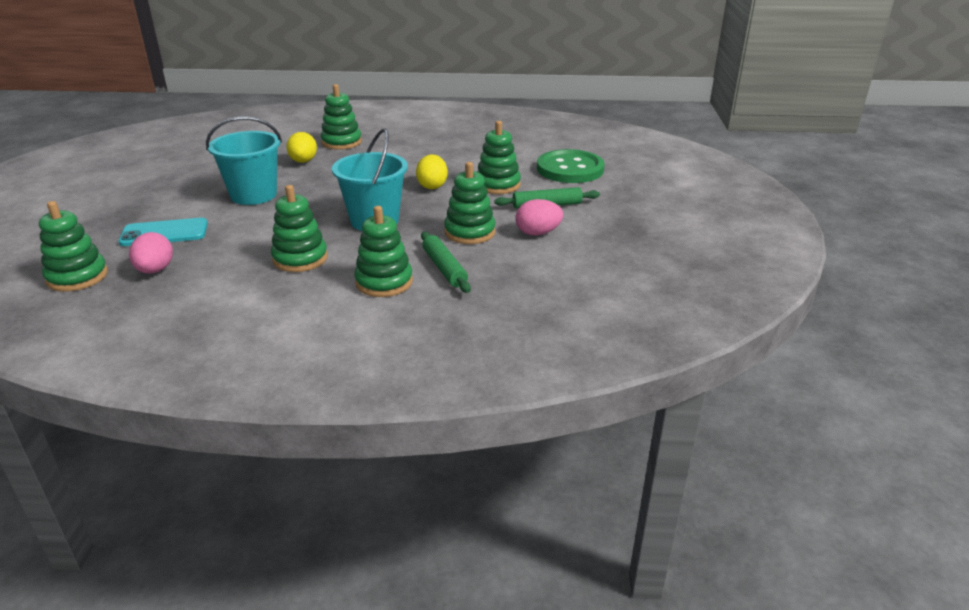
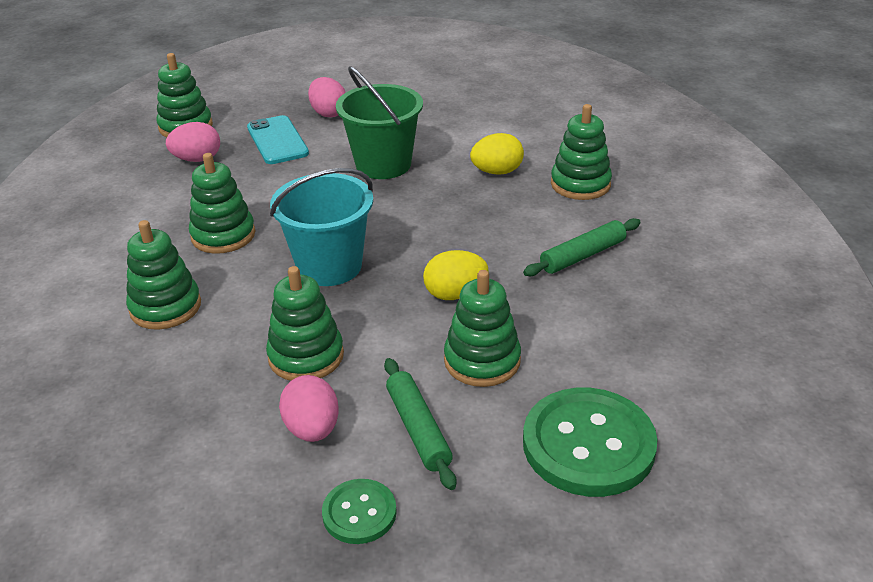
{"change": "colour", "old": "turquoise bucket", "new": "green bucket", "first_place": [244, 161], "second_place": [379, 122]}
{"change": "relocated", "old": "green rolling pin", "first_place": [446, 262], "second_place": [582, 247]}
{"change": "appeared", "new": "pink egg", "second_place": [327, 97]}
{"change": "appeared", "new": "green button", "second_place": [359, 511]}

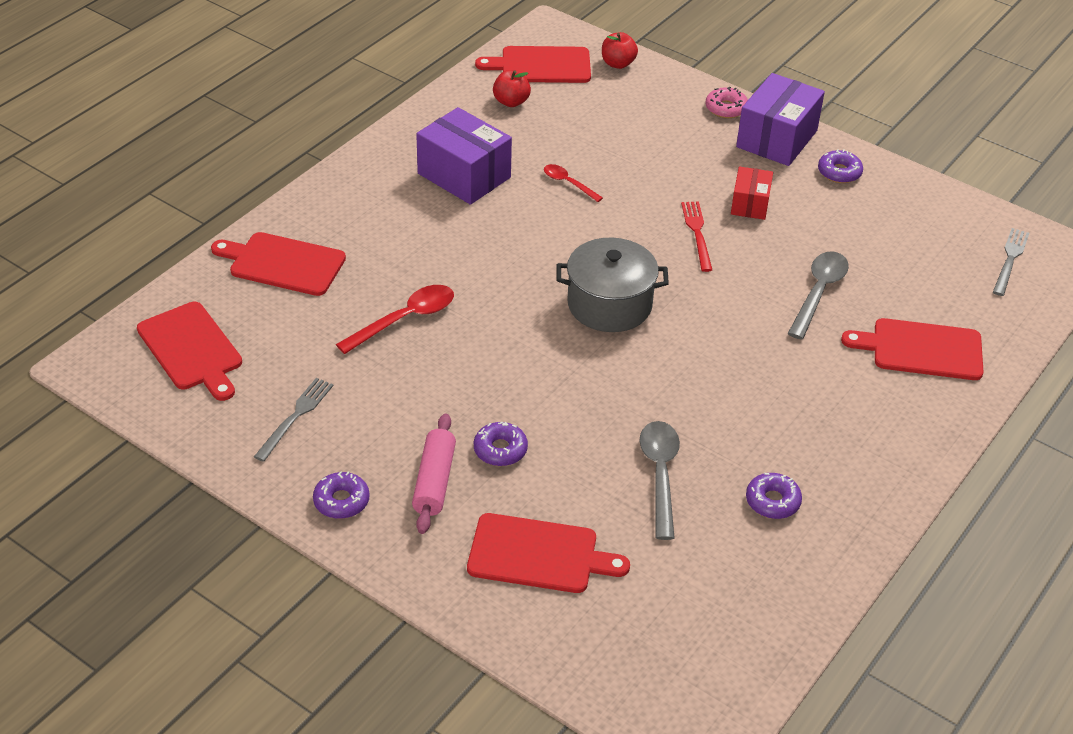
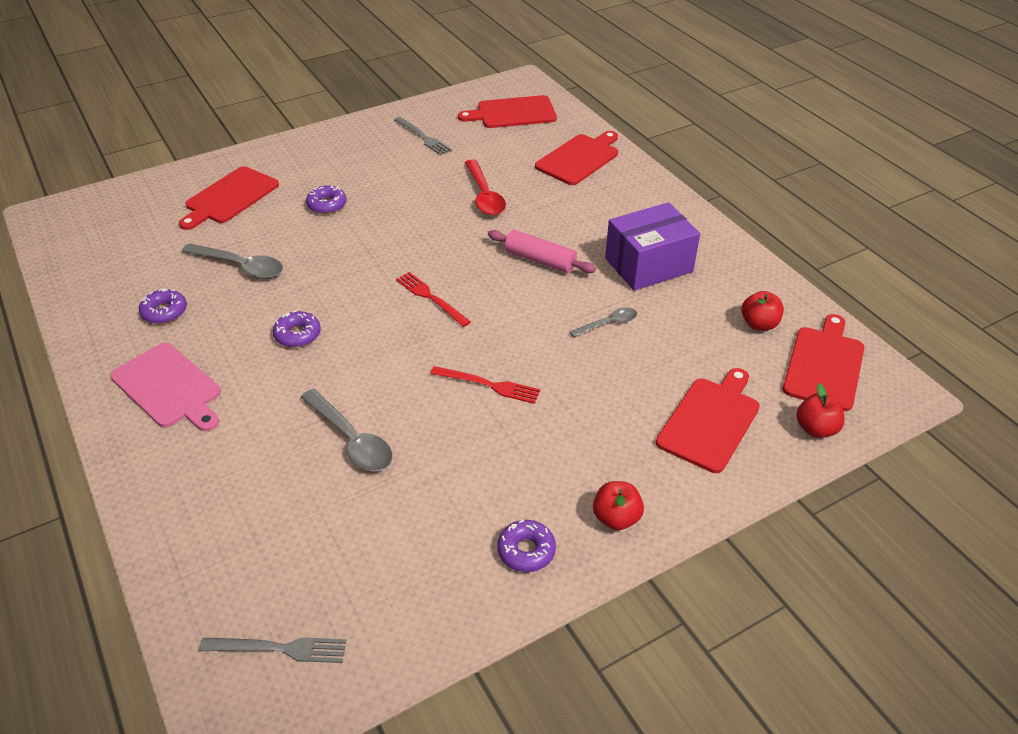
{"change": "exchanged", "old": "purple box", "new": "red apple", "first_place": [780, 119], "second_place": [618, 505]}
{"change": "missing", "old": "pink donut", "first_place": [727, 102]}
{"change": "colour", "old": "red spoon", "new": "grey spoon", "first_place": [573, 183], "second_place": [603, 322]}
{"change": "missing", "old": "red box", "first_place": [752, 193]}
{"change": "spun", "old": "grey fork", "first_place": [1011, 262], "second_place": [272, 650], "degrees": -45}
{"change": "exchanged", "old": "grey pot", "new": "red fork", "first_place": [612, 285], "second_place": [433, 299]}
{"change": "relocated", "old": "red cutting board", "first_place": [912, 349], "second_place": [708, 420]}
{"change": "relocated", "old": "pink rolling pin", "first_place": [434, 473], "second_place": [542, 251]}
{"change": "relocated", "old": "purple donut", "first_place": [341, 495], "second_place": [297, 329]}
{"change": "appeared", "new": "pink cutting board", "second_place": [165, 387]}

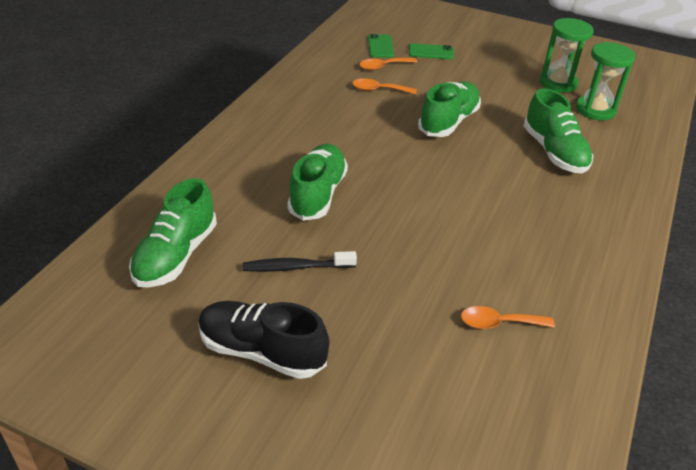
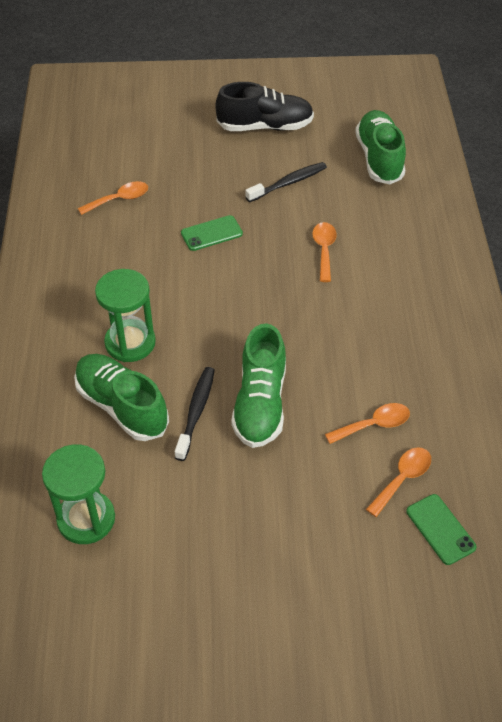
{"change": "relocated", "old": "green hourglass", "first_place": [567, 55], "second_place": [125, 315]}
{"change": "relocated", "old": "green phone", "first_place": [431, 51], "second_place": [212, 233]}
{"change": "exchanged", "old": "green shoe", "new": "orange spoon", "first_place": [317, 182], "second_place": [324, 252]}
{"change": "appeared", "new": "black toothbrush", "second_place": [195, 414]}

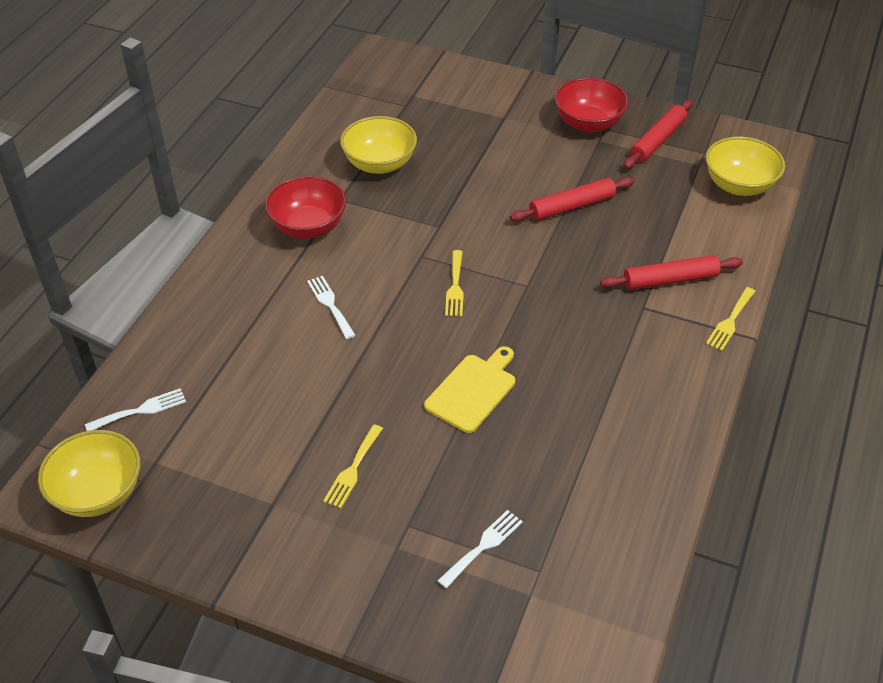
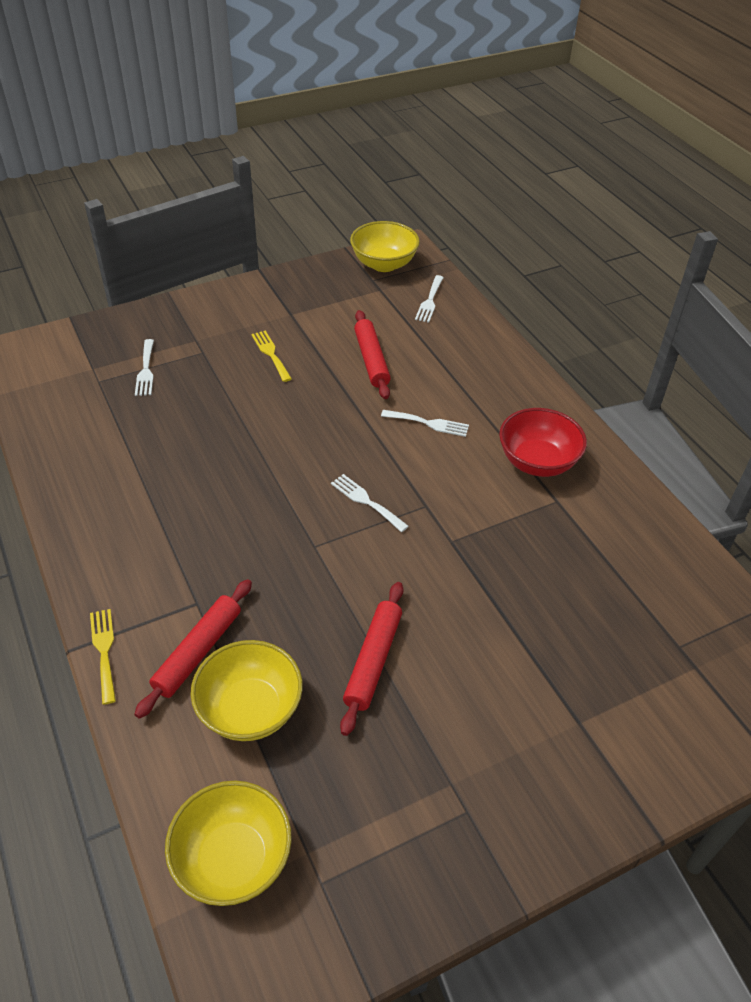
{"change": "missing", "old": "red bowl", "first_place": [592, 105]}
{"change": "relocated", "old": "red rolling pin", "first_place": [658, 134], "second_place": [372, 354]}
{"change": "relocated", "old": "yellow bowl", "first_place": [378, 145], "second_place": [247, 690]}
{"change": "colour", "old": "yellow fork", "new": "white fork", "first_place": [454, 283], "second_place": [370, 503]}
{"change": "missing", "old": "yellow cutting board", "first_place": [469, 389]}

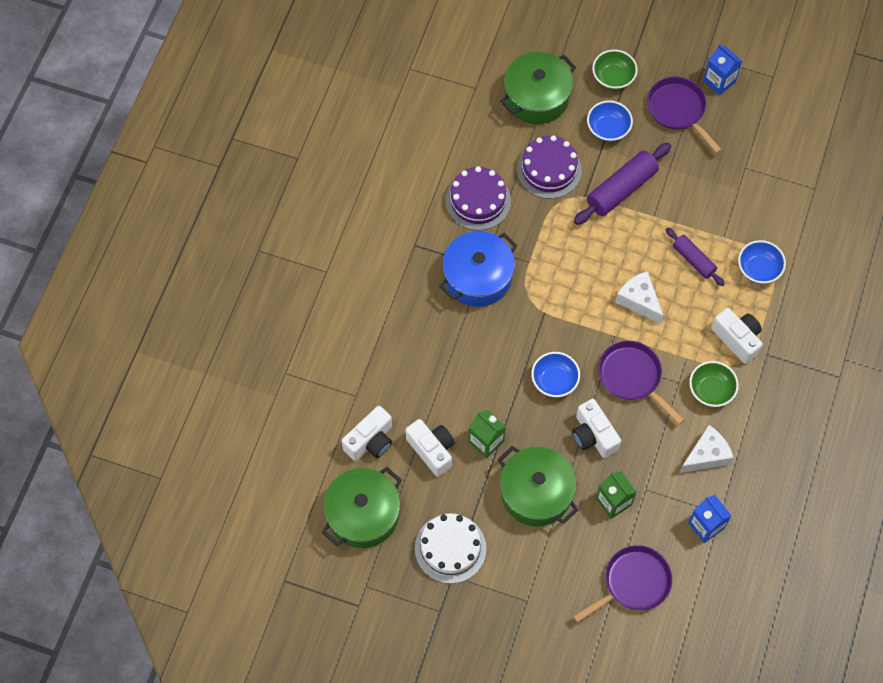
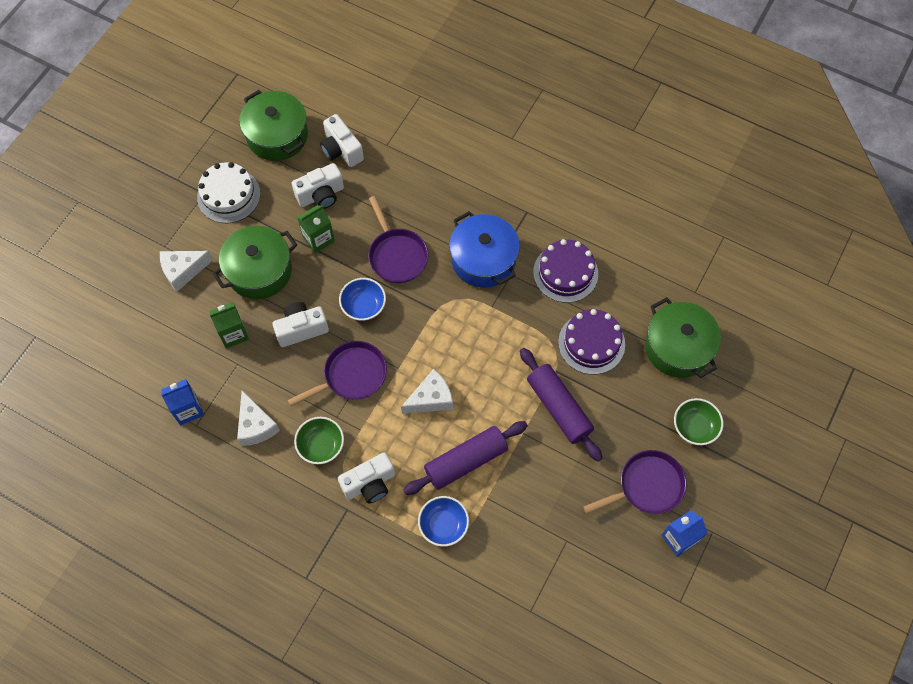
{"change": "missing", "old": "blue bowl", "first_place": [610, 121]}
{"change": "size", "old": "purple rolling pin", "first_place": [695, 257], "second_place": [466, 458], "factor": 1.63}
{"change": "relocated", "old": "purple pan", "first_place": [622, 584], "second_place": [398, 239]}
{"change": "appeared", "new": "white cheese", "second_place": [186, 271]}

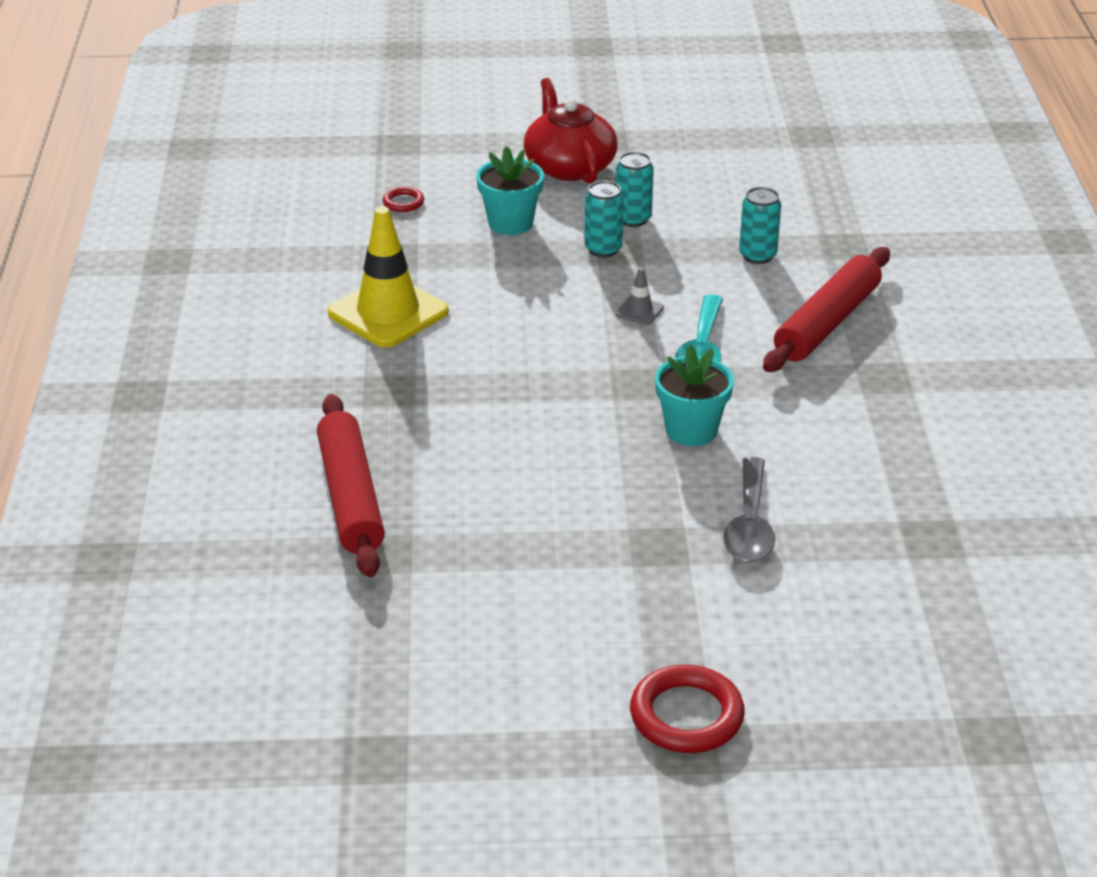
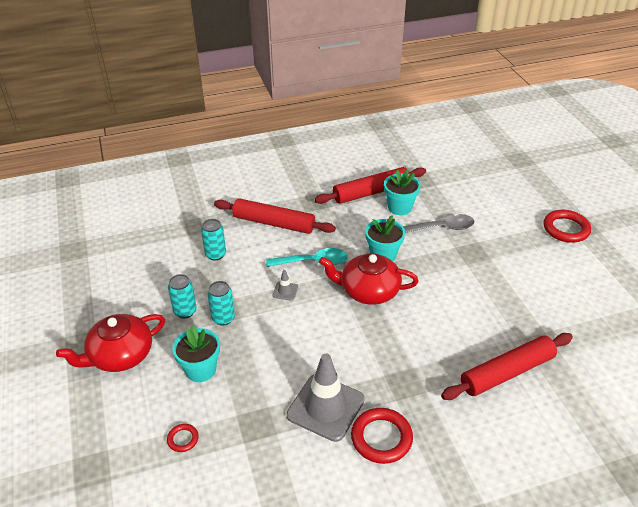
{"change": "colour", "old": "yellow traffic cone", "new": "grey traffic cone", "first_place": [388, 277], "second_place": [326, 397]}
{"change": "appeared", "new": "red rolling pin", "second_place": [370, 185]}
{"change": "appeared", "new": "turquoise flower pot", "second_place": [402, 192]}
{"change": "appeared", "new": "red teapot", "second_place": [369, 279]}
{"change": "appeared", "new": "red ring", "second_place": [382, 436]}

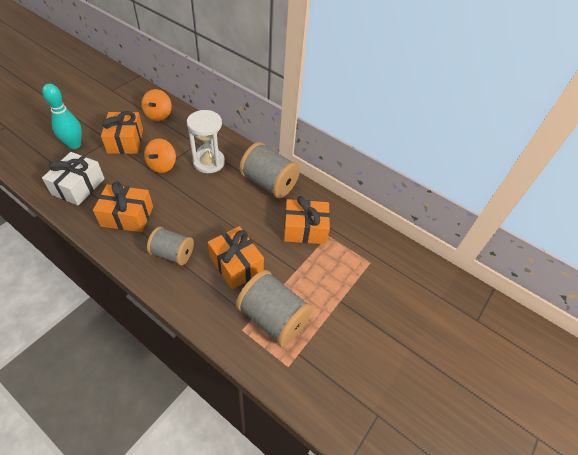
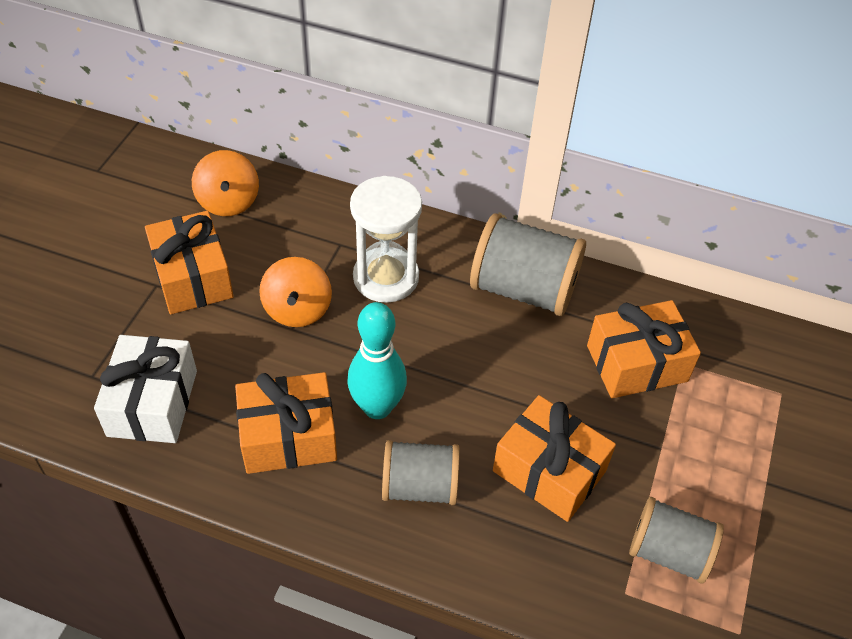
{"change": "relocated", "old": "turquoise bowling pin", "first_place": [62, 116], "second_place": [377, 360]}
{"change": "size", "old": "grey spool", "first_place": [274, 308], "second_place": [676, 540], "factor": 0.66}

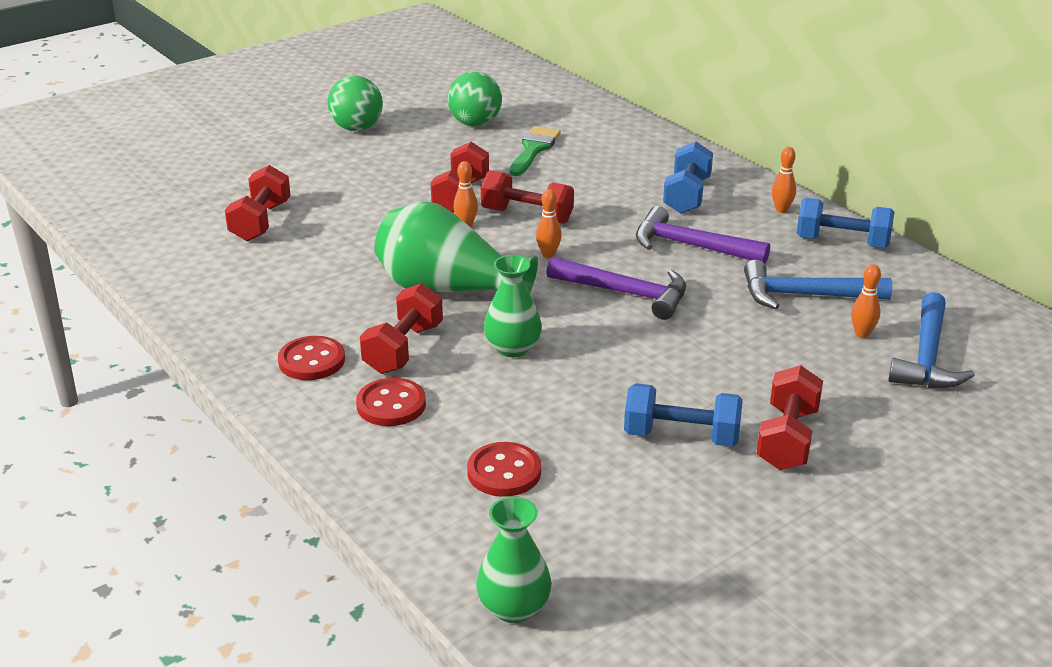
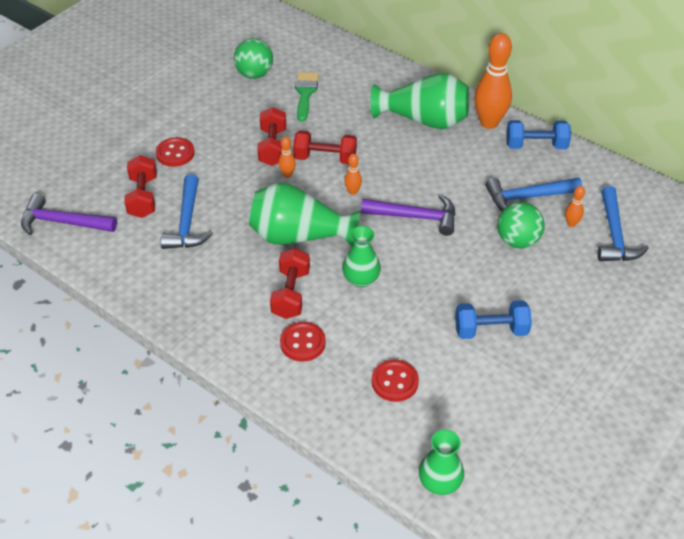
{"change": "relocated", "old": "green ball", "first_place": [355, 103], "second_place": [521, 225]}
{"change": "exchanged", "old": "blue dumbbell", "new": "green vase", "first_place": [688, 178], "second_place": [419, 101]}
{"change": "size", "old": "orange bowling pin", "first_place": [784, 180], "second_place": [493, 81], "factor": 2.26}
{"change": "relocated", "old": "purple hammer", "first_place": [703, 235], "second_place": [69, 214]}
{"change": "relocated", "old": "red button", "first_place": [311, 358], "second_place": [175, 152]}
{"change": "missing", "old": "red dumbbell", "first_place": [790, 417]}
{"change": "appeared", "new": "blue hammer", "second_place": [187, 211]}

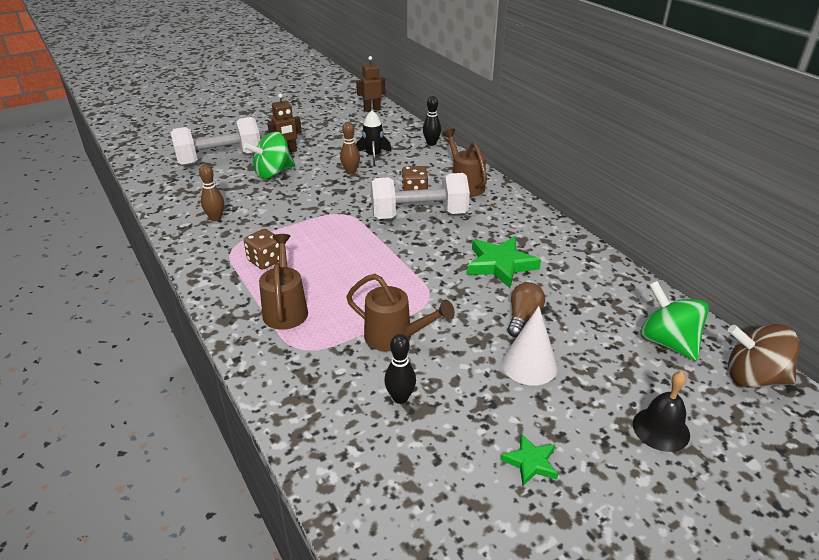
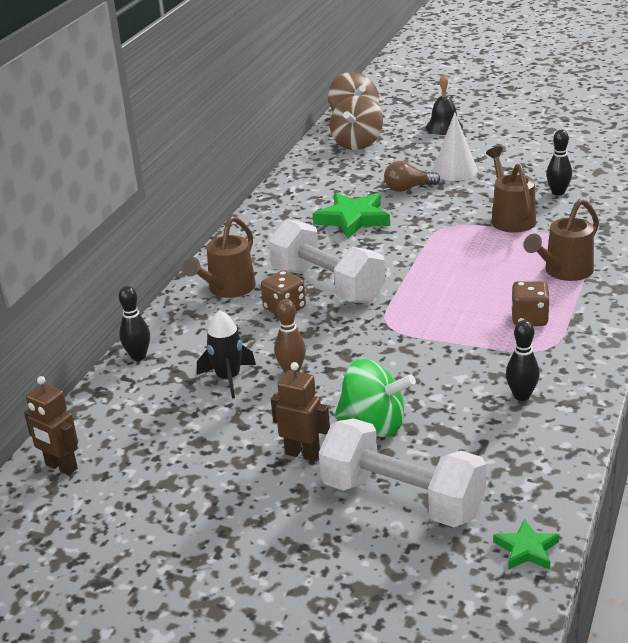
{"change": "colour", "old": "brown bowling pin", "new": "black bowling pin", "first_place": [211, 192], "second_place": [523, 360]}
{"change": "colour", "old": "green spinning top", "new": "brown spinning top", "first_place": [674, 321], "second_place": [356, 122]}
{"change": "relocated", "old": "green star", "first_place": [529, 459], "second_place": [526, 544]}

